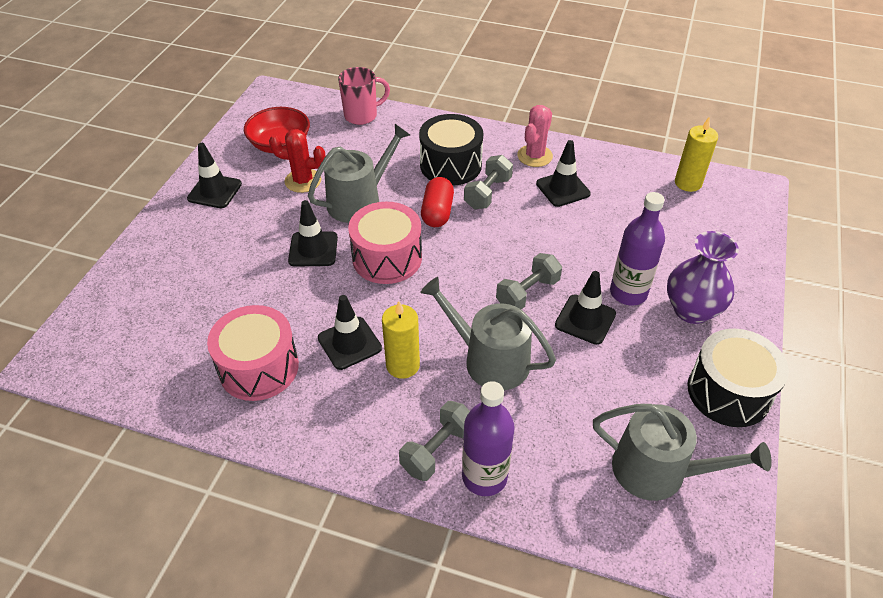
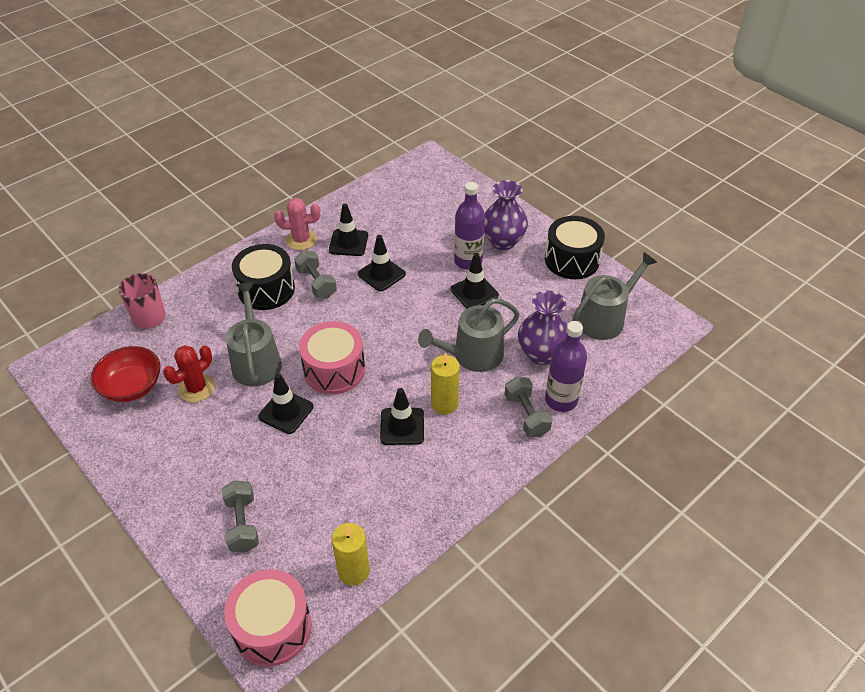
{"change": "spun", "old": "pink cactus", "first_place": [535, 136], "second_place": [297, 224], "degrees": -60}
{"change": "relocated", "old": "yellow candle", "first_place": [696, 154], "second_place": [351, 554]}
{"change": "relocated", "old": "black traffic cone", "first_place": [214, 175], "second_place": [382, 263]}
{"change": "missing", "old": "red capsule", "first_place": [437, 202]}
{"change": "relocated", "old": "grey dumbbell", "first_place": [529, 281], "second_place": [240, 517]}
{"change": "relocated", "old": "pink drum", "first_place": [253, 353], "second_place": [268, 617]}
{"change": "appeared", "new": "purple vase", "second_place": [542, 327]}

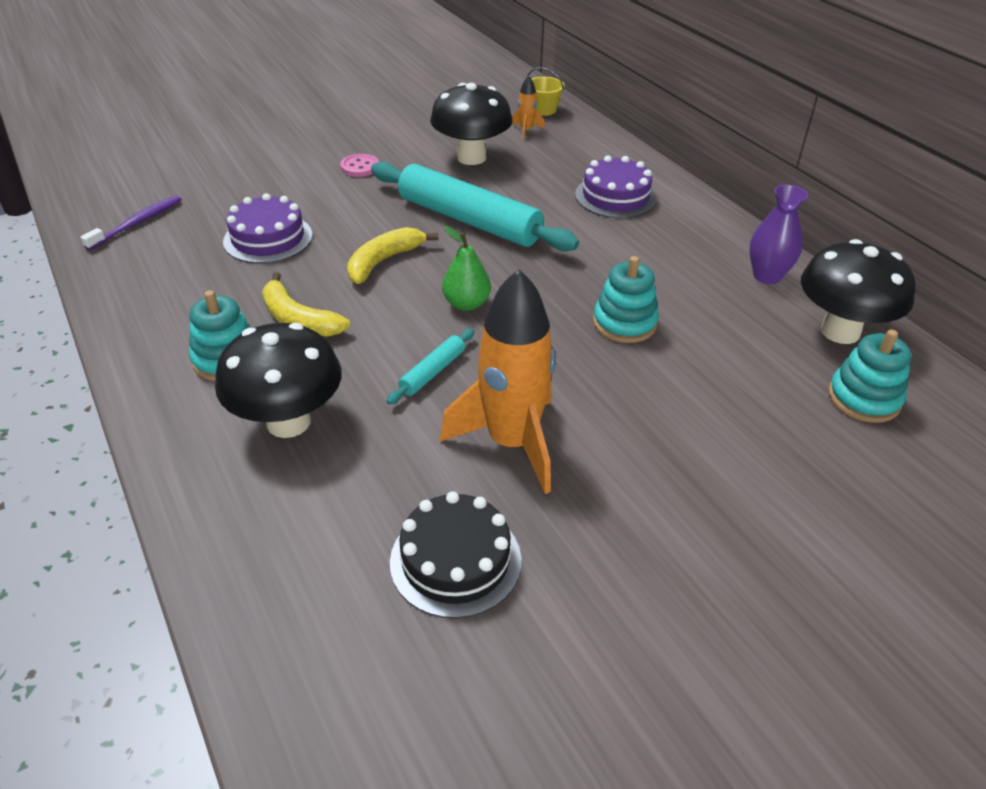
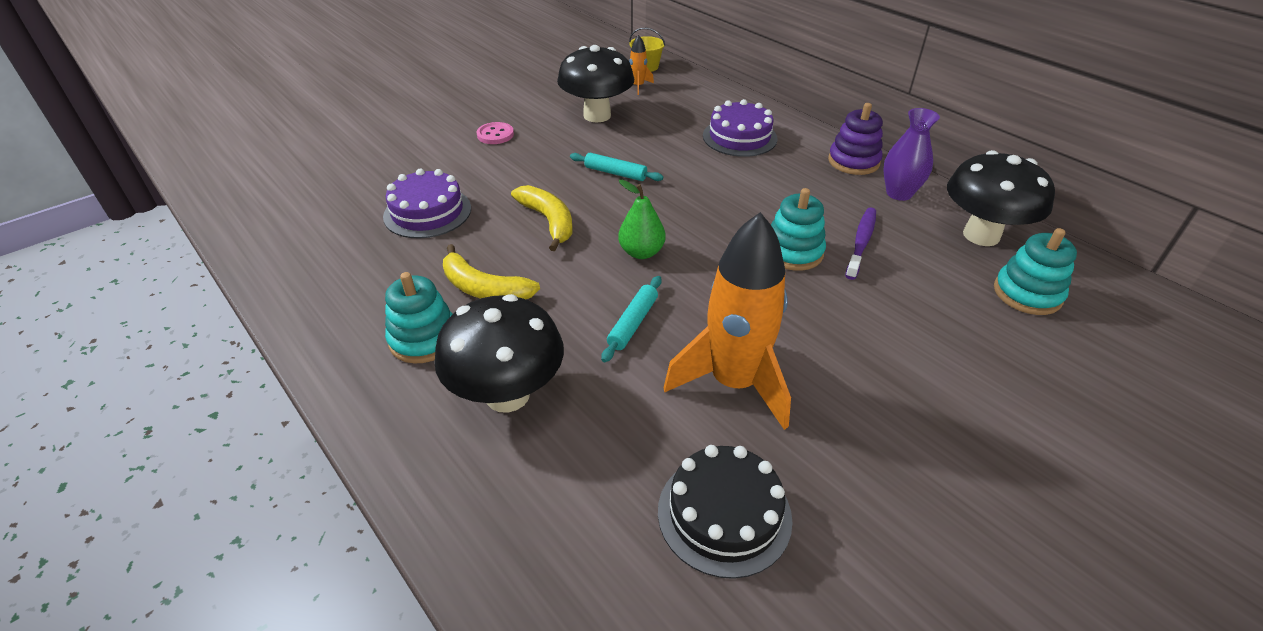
{"change": "size", "old": "turquoise rolling pin", "first_place": [475, 206], "second_place": [616, 167], "factor": 0.43}
{"change": "relocated", "old": "purple toothbrush", "first_place": [131, 222], "second_place": [860, 243]}
{"change": "spun", "old": "yellow banana", "first_place": [393, 255], "second_place": [541, 218], "degrees": 120}
{"change": "appeared", "new": "purple stacking toy", "second_place": [855, 139]}

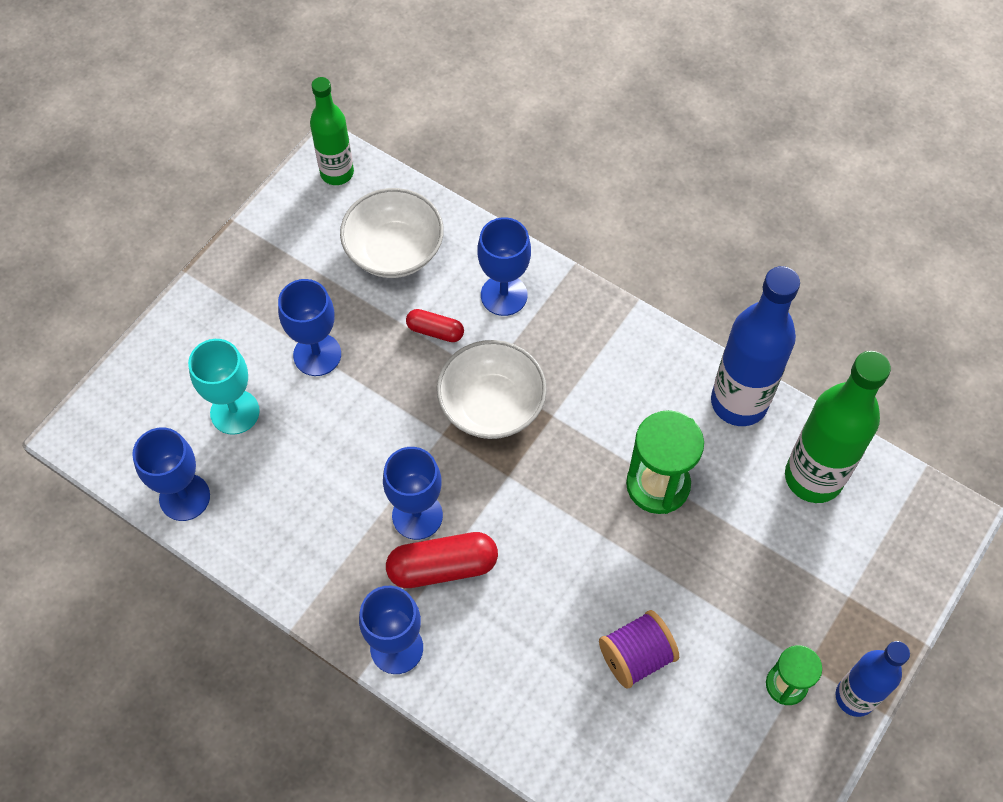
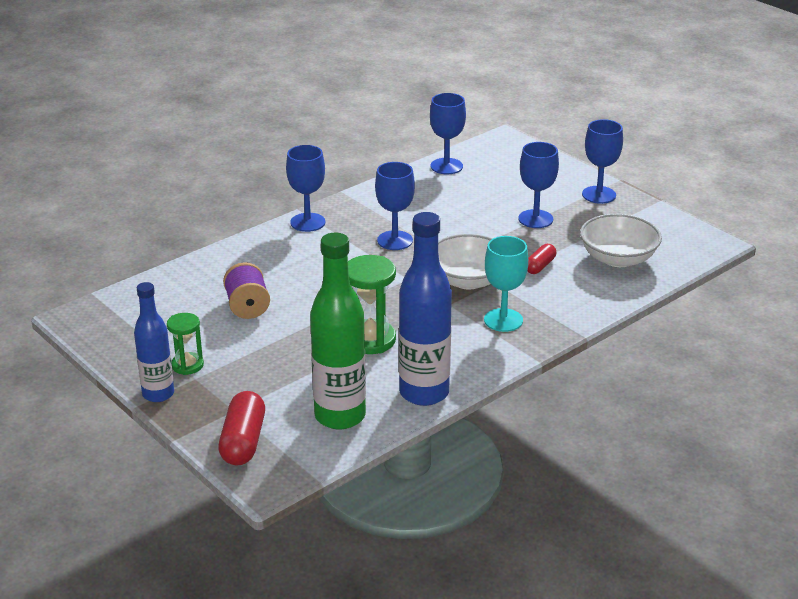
{"change": "missing", "old": "green bottle", "first_place": [332, 131]}
{"change": "relocated", "old": "blue goblet", "first_place": [504, 266], "second_place": [602, 161]}
{"change": "relocated", "old": "turquoise goblet", "first_place": [224, 387], "second_place": [506, 284]}
{"change": "relocated", "old": "red capsule", "first_place": [442, 560], "second_place": [241, 428]}

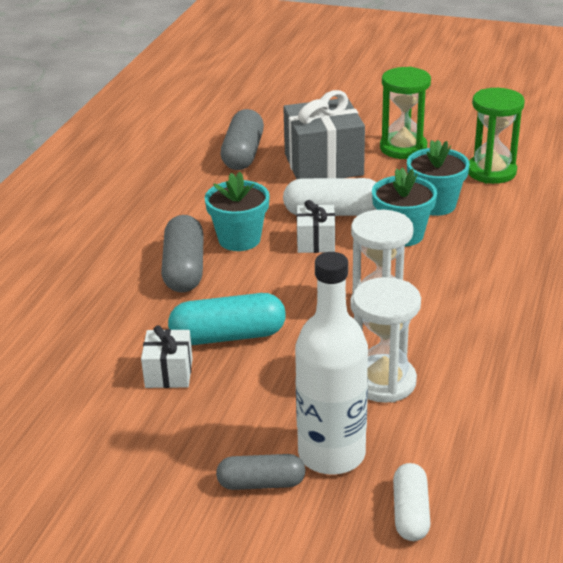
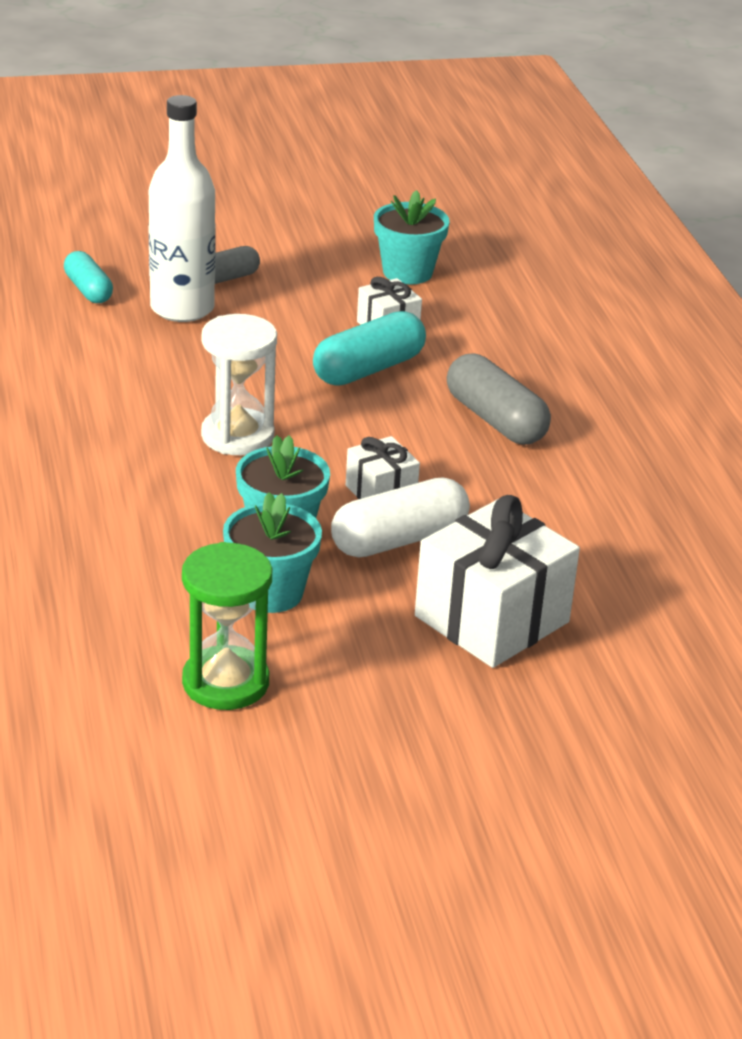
{"change": "missing", "old": "green hourglass", "first_place": [405, 113]}
{"change": "colour", "old": "grey gift", "new": "white gift", "first_place": [324, 134], "second_place": [497, 581]}
{"change": "missing", "old": "grey capsule", "first_place": [242, 139]}
{"change": "relocated", "old": "turquoise flower pot", "first_place": [237, 211], "second_place": [412, 237]}
{"change": "missing", "old": "white hourglass", "first_place": [386, 340]}
{"change": "colour", "old": "white capsule", "new": "turquoise capsule", "first_place": [412, 502], "second_place": [88, 277]}

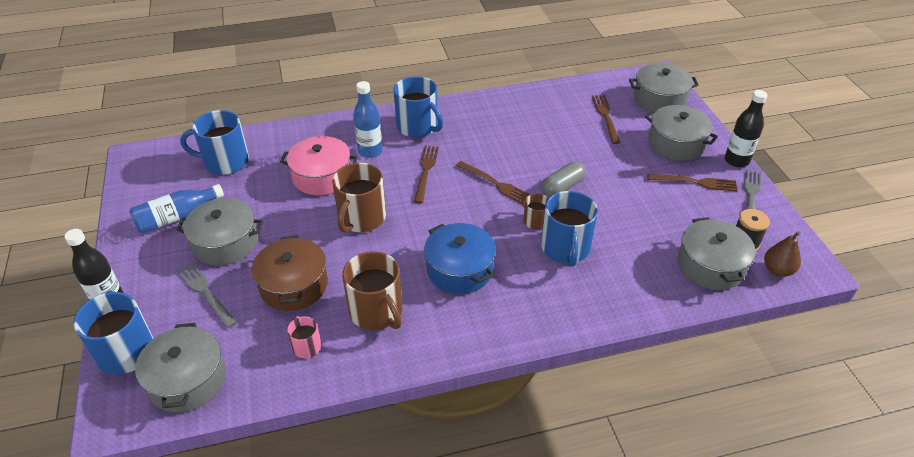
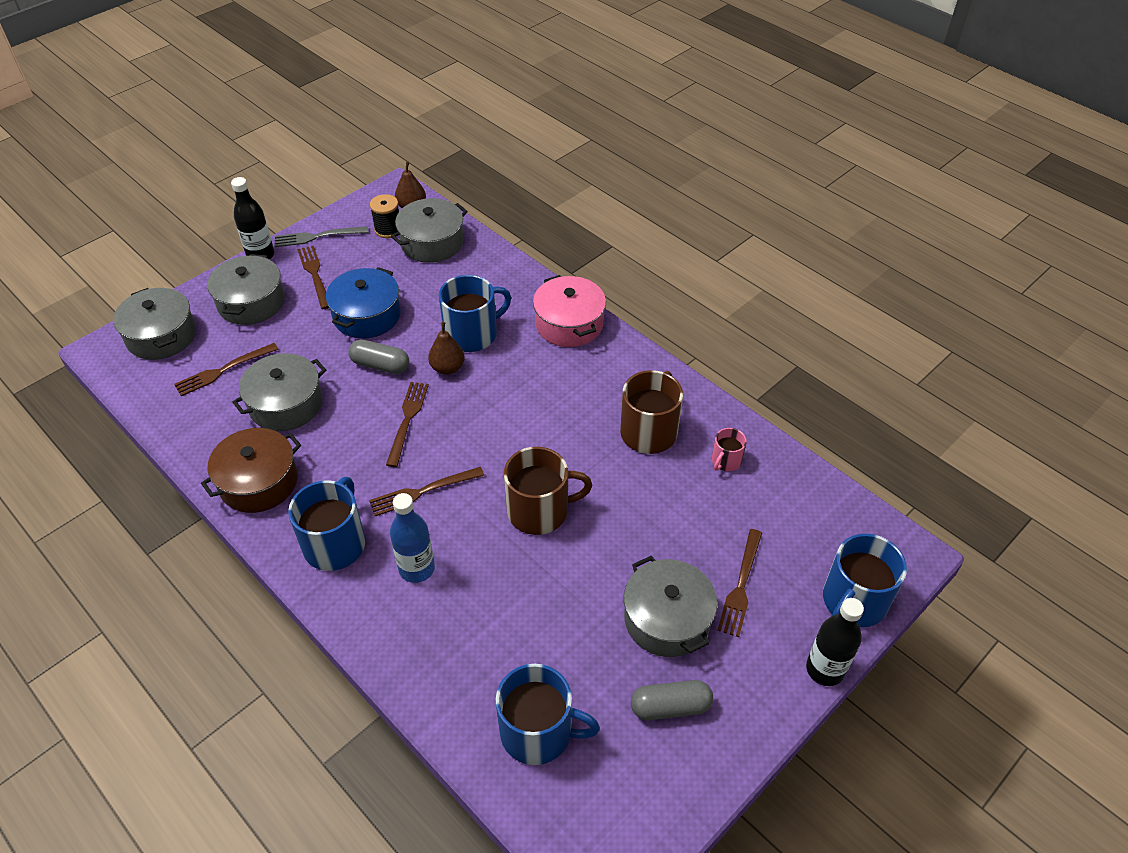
{"change": "spun", "old": "blue mug", "first_place": [214, 142], "second_place": [548, 714], "degrees": -45}
{"change": "relocated", "old": "pink pot", "first_place": [319, 165], "second_place": [569, 311]}
{"change": "exchanged", "old": "blue bottle", "new": "grey capsule", "first_place": [176, 209], "second_place": [672, 700]}
{"change": "exchanged", "old": "brown mug", "new": "brown pear", "first_place": [535, 211], "second_place": [446, 348]}
{"change": "relocated", "old": "blue pot", "first_place": [460, 258], "second_place": [363, 303]}
{"change": "relocated", "old": "brown pot", "first_place": [290, 273], "second_place": [251, 470]}
{"change": "colour", "old": "grey fork", "new": "brown fork", "first_place": [207, 295], "second_place": [739, 583]}
{"change": "relocated", "old": "grey pot", "first_place": [180, 367], "second_place": [279, 392]}

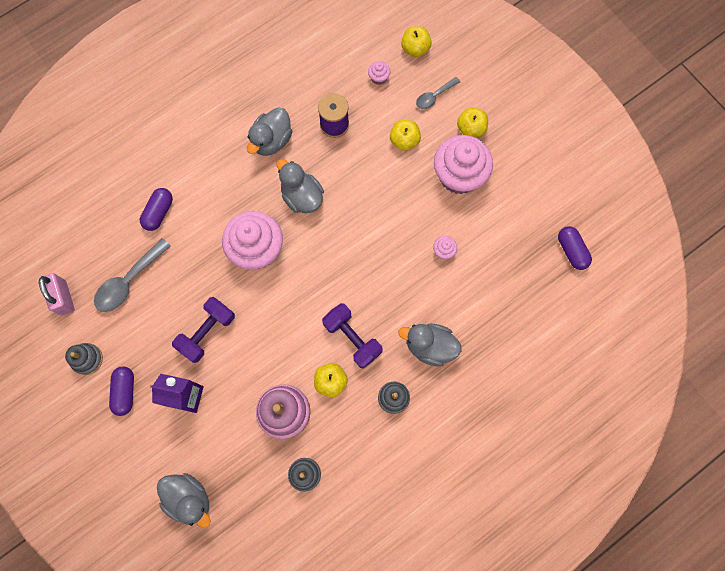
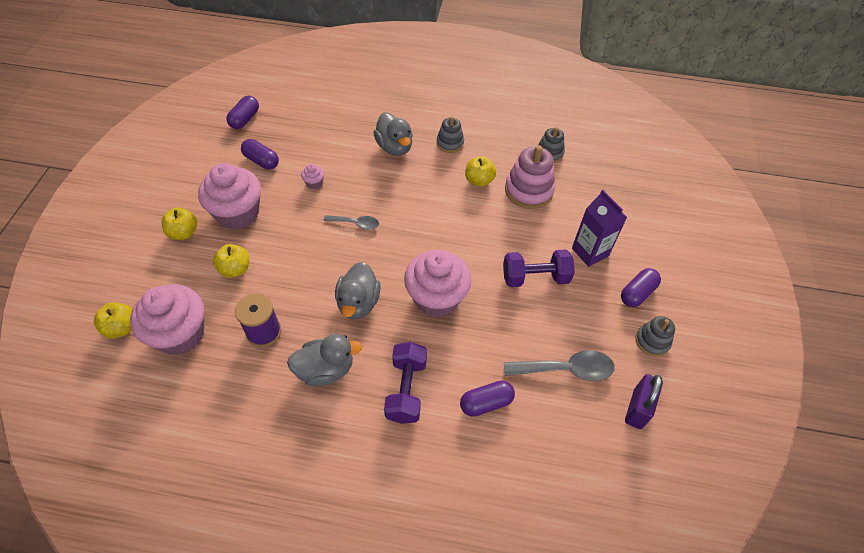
{"change": "size", "old": "pink cupcake", "first_place": [379, 73], "second_place": [167, 319], "factor": 2.47}
{"change": "relocated", "old": "grey spoon", "first_place": [438, 93], "second_place": [351, 222]}
{"change": "colour", "old": "pink padlock", "new": "purple padlock", "first_place": [57, 294], "second_place": [644, 401]}
{"change": "relocated", "old": "purple dumbbell", "first_place": [352, 336], "second_place": [405, 383]}
{"change": "missing", "old": "grey duck", "first_place": [184, 500]}
{"change": "appeared", "new": "purple capsule", "second_place": [260, 154]}

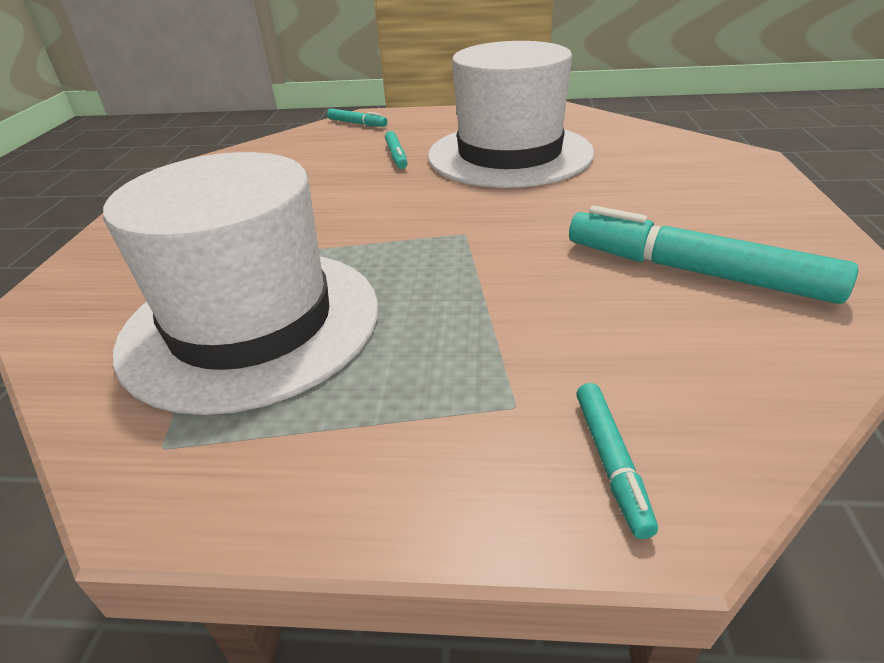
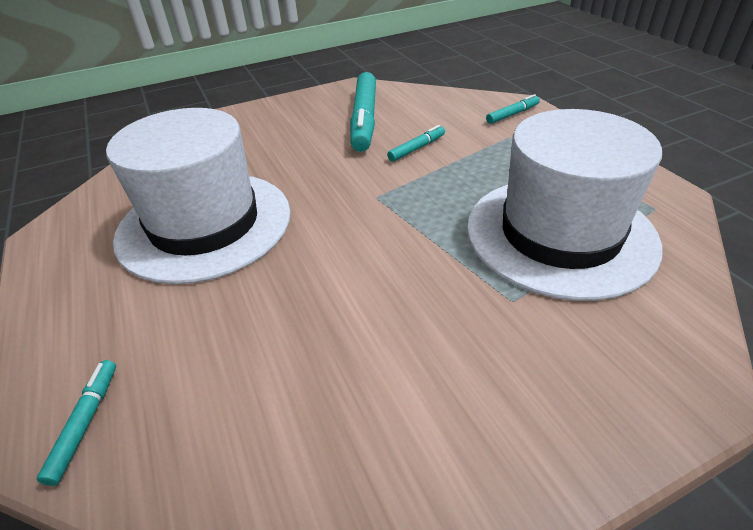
{"change": "relocated", "old": "turquoise marker", "first_place": [396, 150], "second_place": [416, 143]}

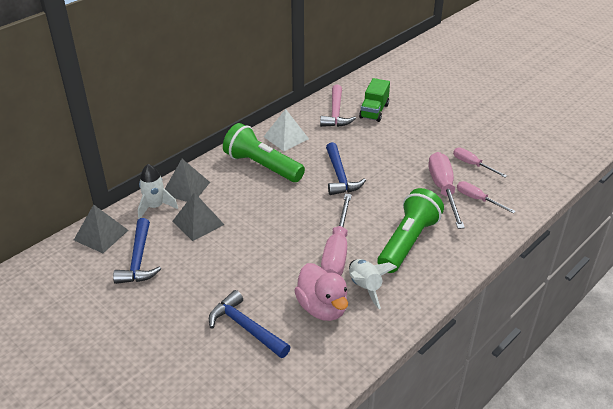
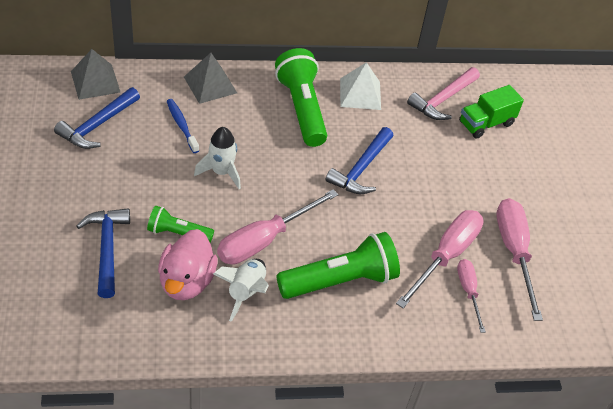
{"change": "size", "old": "pink screwdriver", "first_place": [480, 162], "second_place": [519, 259], "factor": 1.75}
{"change": "relocated", "old": "white rocket", "first_place": [158, 191], "second_place": [217, 158]}
{"change": "exchanged", "old": "grey pyramid", "new": "blue toothbrush", "first_place": [198, 216], "second_place": [183, 126]}
{"change": "appeared", "new": "green flashlight", "second_place": [180, 224]}

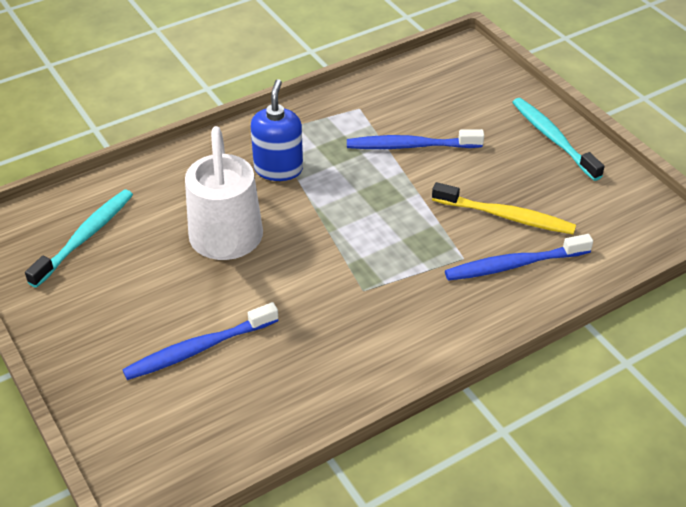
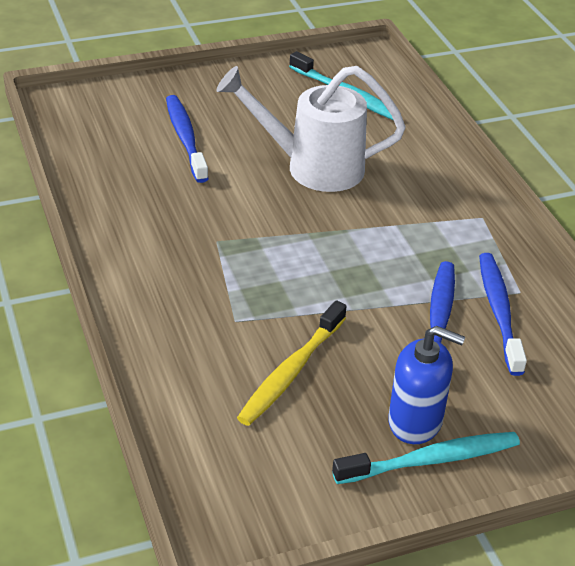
{"change": "relocated", "old": "blue soap dispenser", "first_place": [277, 130], "second_place": [426, 385]}
{"change": "relocated", "old": "blue toothbrush", "first_place": [519, 257], "second_place": [503, 314]}

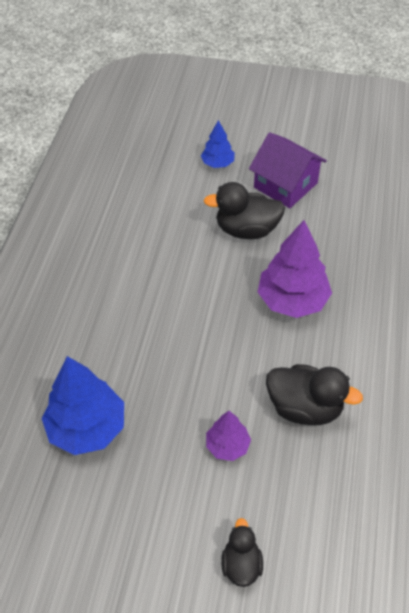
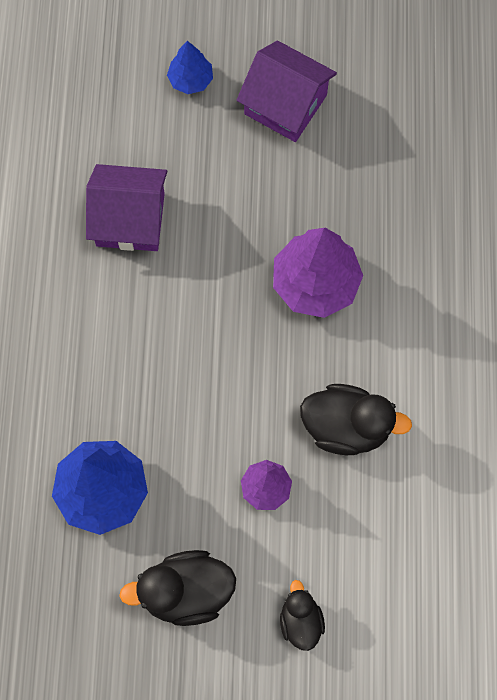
{"change": "relocated", "old": "black duck", "first_place": [244, 210], "second_place": [177, 588]}
{"change": "appeared", "new": "purple house", "second_place": [126, 207]}

